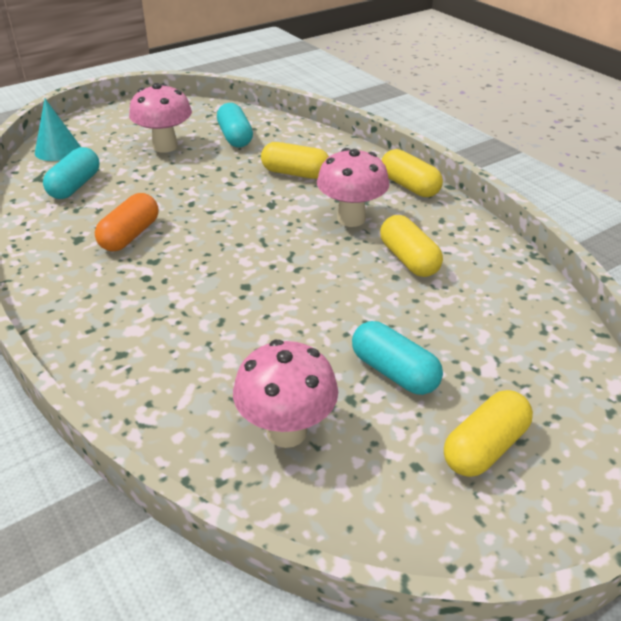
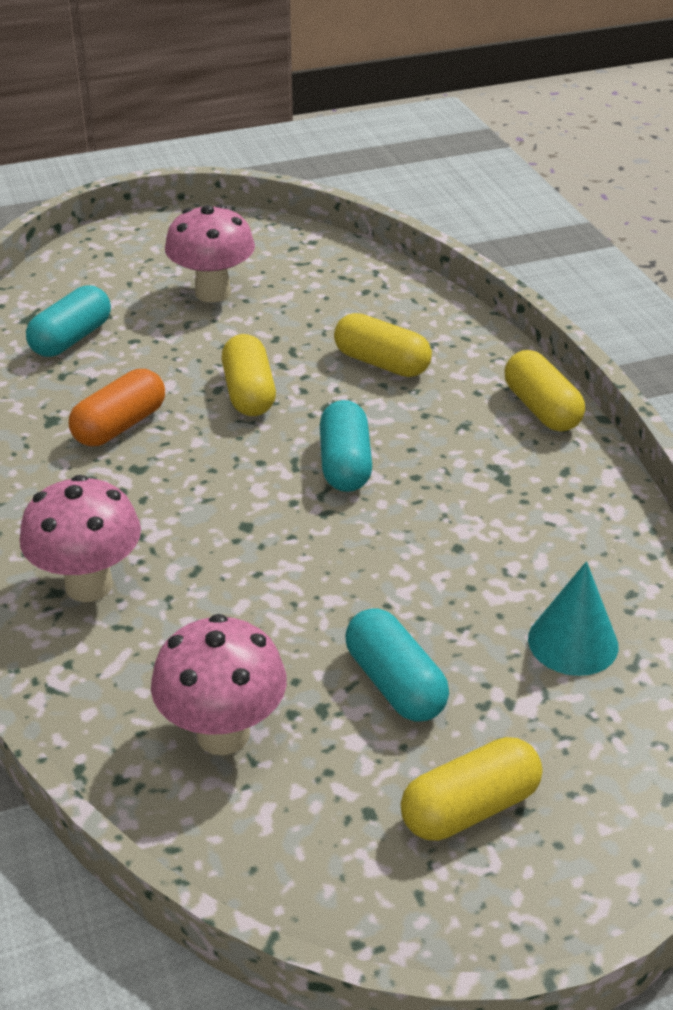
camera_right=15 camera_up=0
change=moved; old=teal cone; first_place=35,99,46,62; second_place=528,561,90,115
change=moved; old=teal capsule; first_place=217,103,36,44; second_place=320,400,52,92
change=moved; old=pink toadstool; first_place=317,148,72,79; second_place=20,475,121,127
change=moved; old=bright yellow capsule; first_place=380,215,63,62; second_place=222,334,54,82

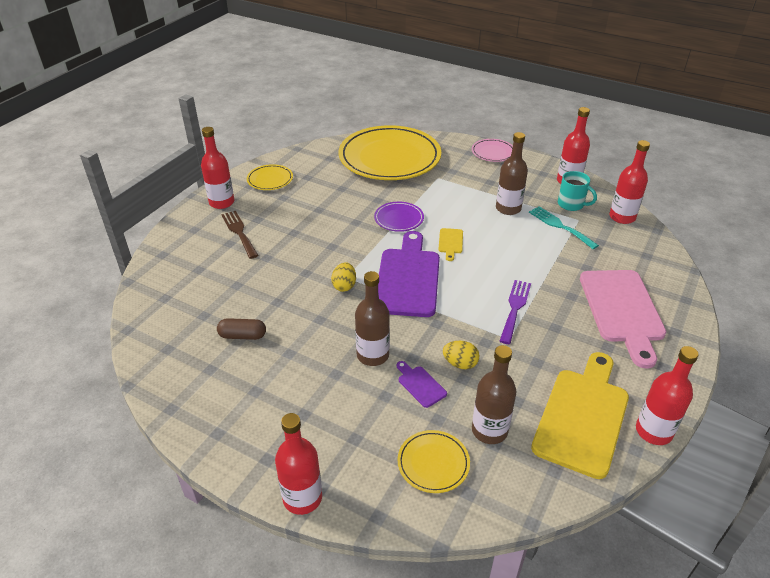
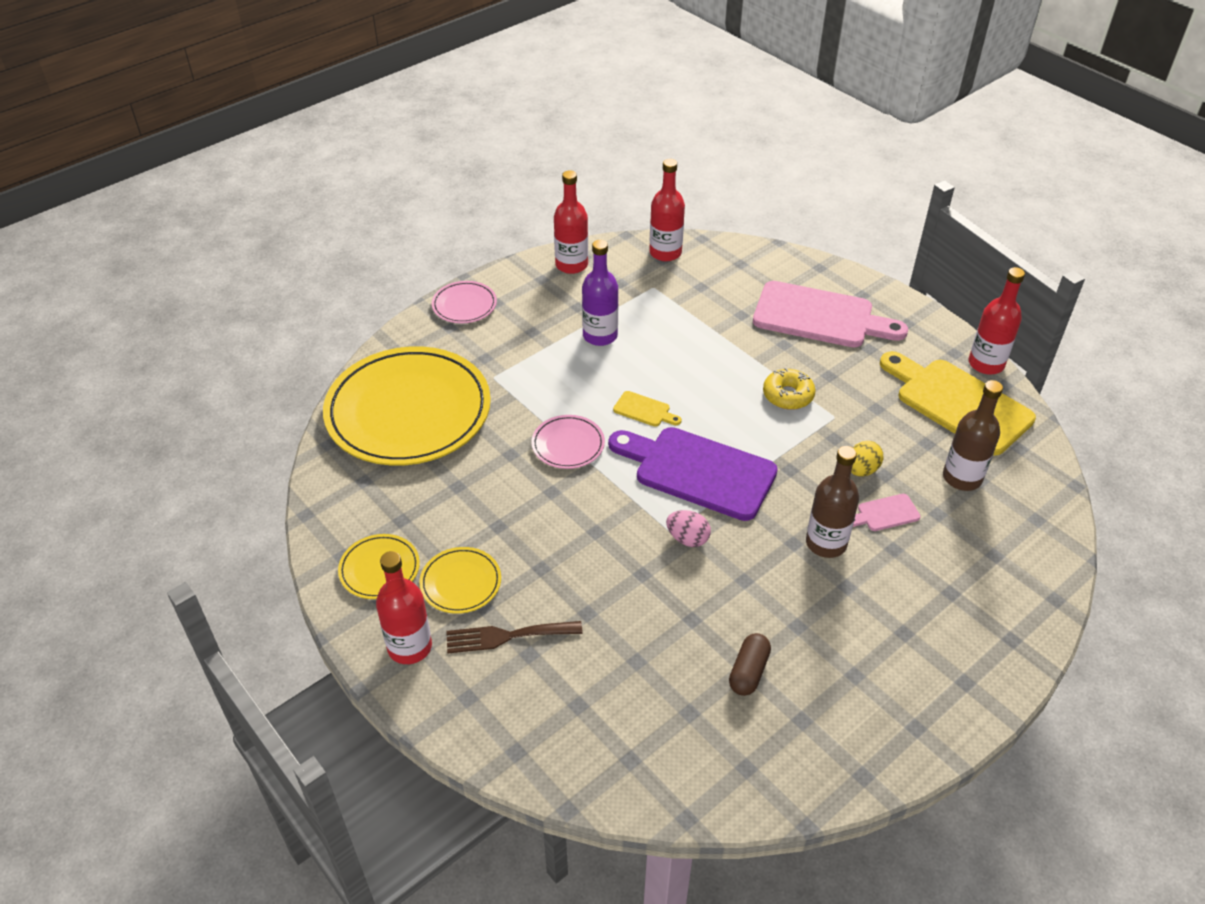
camera_right=-70 camera_up=5
change=removed; old=crimson flask; first_place=275,413,47,102
change=removed; old=teal table fork; first_place=529,206,70,43
change=removed; old=teal mug; first_place=558,171,39,40
change=moved; old=bright yellow plate; first_place=398,430,72,63; second_place=419,547,82,67
change=replaced; old=purple table fork; new=bright yellow doughnut; first_place=500,280,31,64; second_place=763,368,53,42
change=recoloured; old=bright yellow egg shape; new=pink egg shape; first_place=331,262,25,30; second_place=666,510,45,37
change=recoloured; old=purple plate; new=pink plate; first_place=374,202,50,30; second_place=532,415,73,54
change=recoloured; old=purple cutting board; new=pink cutting board; first_place=397,361,50,47; second_place=853,494,68,37
change=recoloured; old=brown flask; new=purple flask; first_place=496,132,32,83; second_place=582,240,36,106

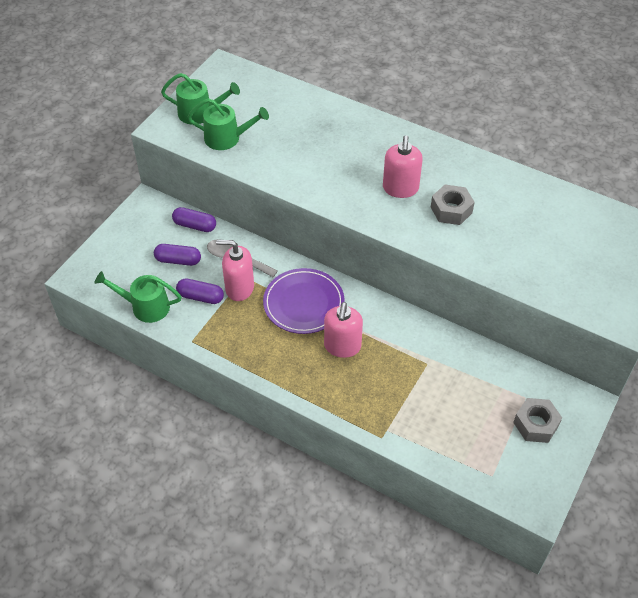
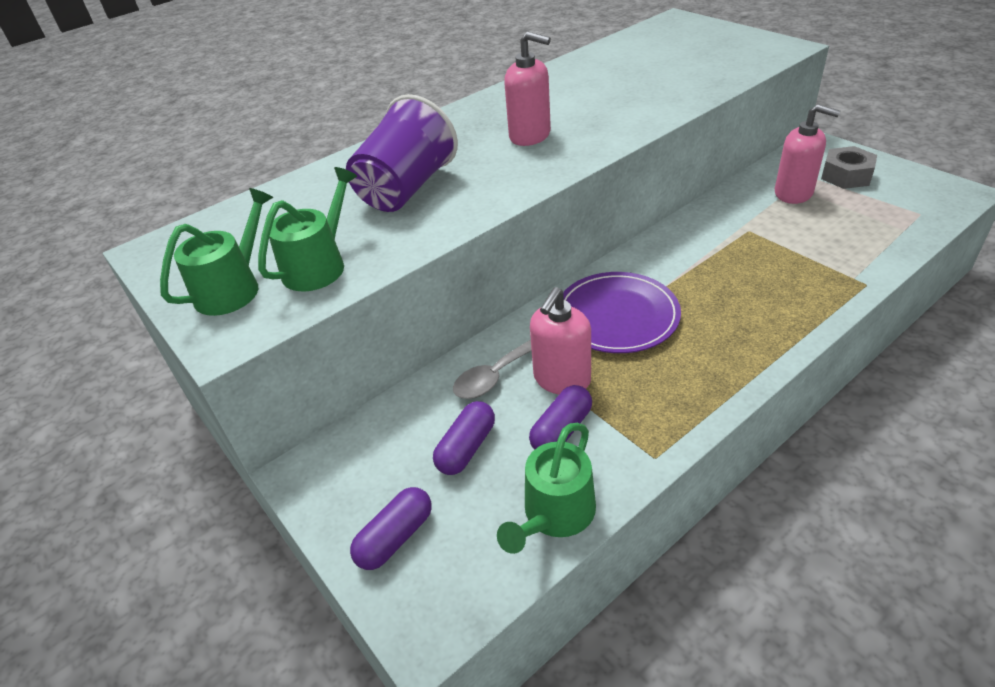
camera_right=-65 camera_up=-10
change=removed; old=grey hex nut; first_place=431,185,44,40
change=added; new=purple beaker; second_place=346,94,112,118
change=moved; old=purple capsule; first_place=172,207,44,25; second_place=350,487,82,83
change=moved; old=pink pump bottle; first_place=324,302,39,56; second_place=775,104,65,100

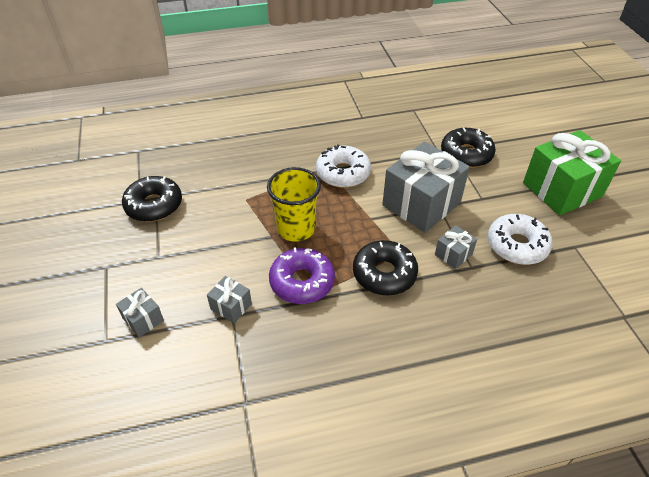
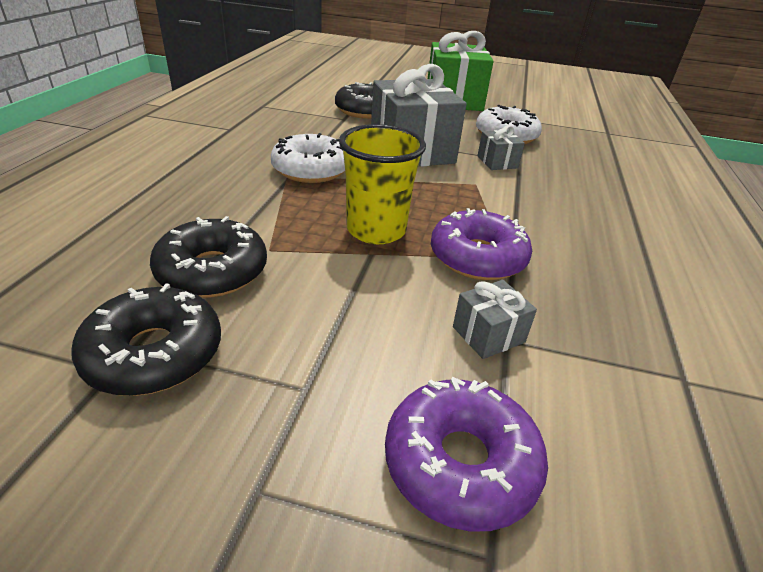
camera_right=-65 camera_up=-10
change=moved; old=black doughnut; first_place=353,240,65,55; second_place=150,216,117,82
change=replaced; old=grey present; new=purple doughnut; first_place=116,288,48,50; second_place=385,377,163,155

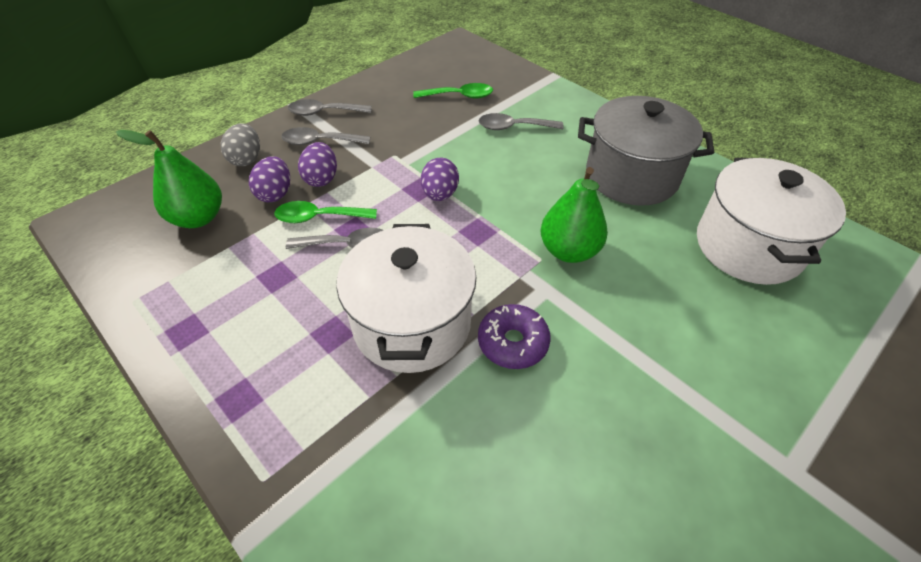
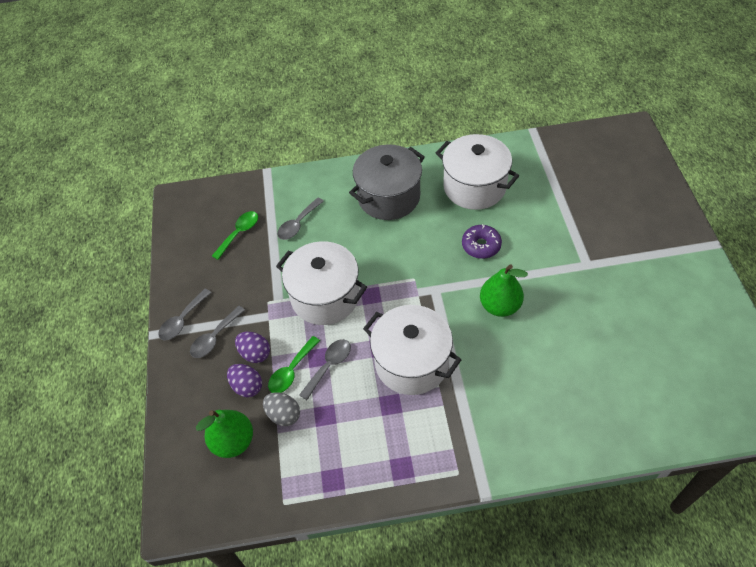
camera_right=-50 camera_up=5
change=moved; old=grey egg shape; first_place=221,123,39,43; second_place=263,392,37,34
change=moved; old=purple doughnut; first_place=478,304,73,65; second_place=462,224,40,35
change=moved; old=leaf-green pear; first_place=541,167,67,96; second_place=480,264,48,53
change=replaced; old=purple egg shape; new=snow-white pot; first_place=421,158,38,43; second_place=276,241,91,84

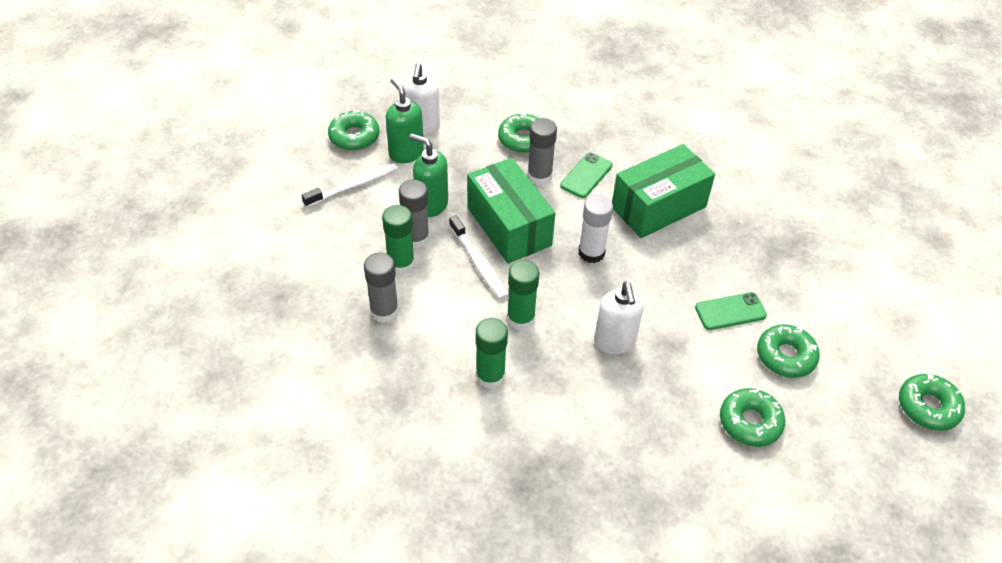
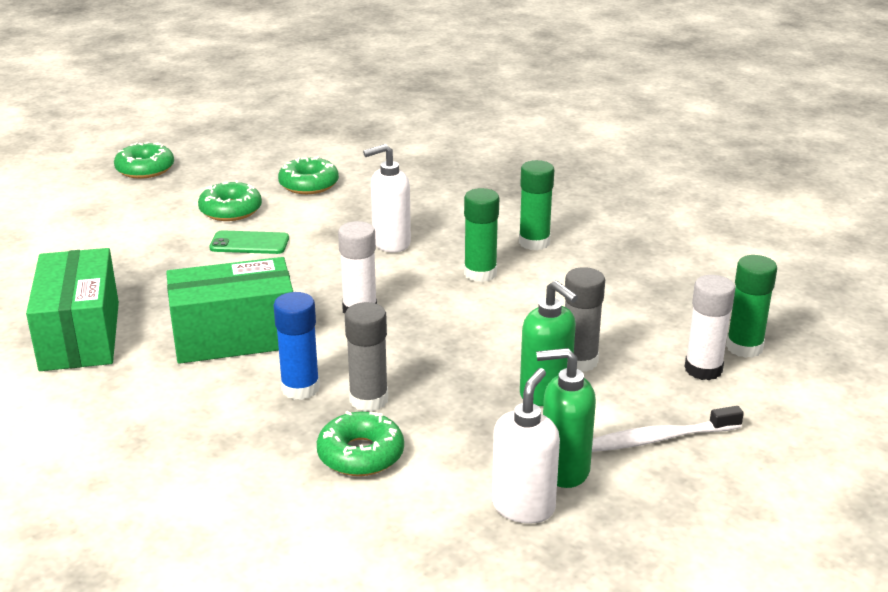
camera_right=-160 camera_up=-20
change=removed; old=leaf-green doughnut; first_place=328,110,51,41
change=removed; old=grey stick of glue; first_place=364,253,35,70
change=removed; old=snow-white tooth brush; first_place=449,215,59,84
change=added; new=snow-white stick of glue; second_place=685,275,50,105
change=moved; old=leaf-green stick of glue; first_place=382,205,33,69; second_place=726,255,51,103
change=moved; old=leaf-green box; first_place=467,158,88,105; second_place=26,248,93,123
change=replaced; old=leaf-green mobile phone; new=blue stick of glue; first_place=560,153,53,45; second_place=273,292,47,108
change=turned; old=leaf-green pump bottle; first_place=386,78,38,85; second_place=536,348,60,140; degrees=105
change=turned; old=snow-white pump bottle; first_place=594,281,50,73; second_place=363,144,48,108; degrees=-120

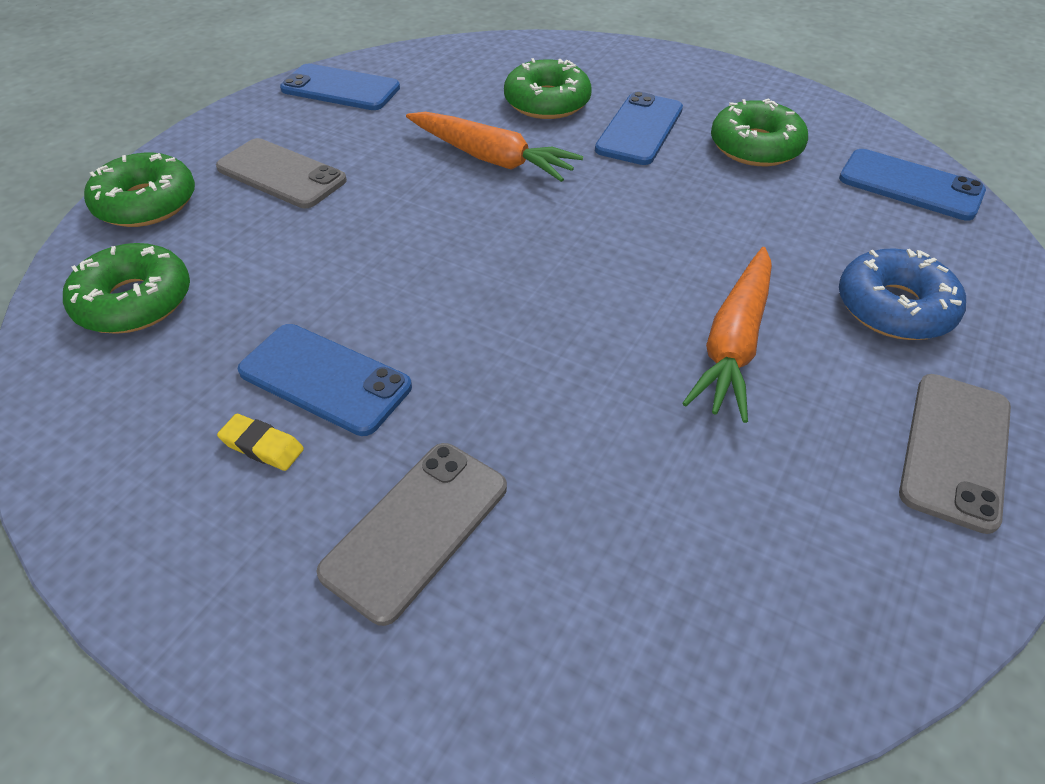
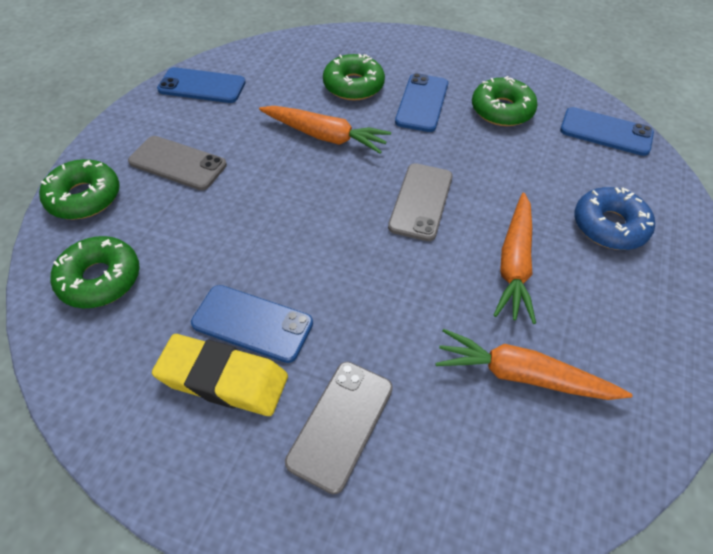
camera_right=-10 camera_up=5
change=added; new=orange toy carrot; second_place=435,329,198,71
change=moved; old=grey mobile phone; first_place=899,374,112,160; second_place=388,163,65,78
change=resized; old=bright yellow eraser; first_place=217,414,87,57; second_place=152,334,136,82; factor=2.26

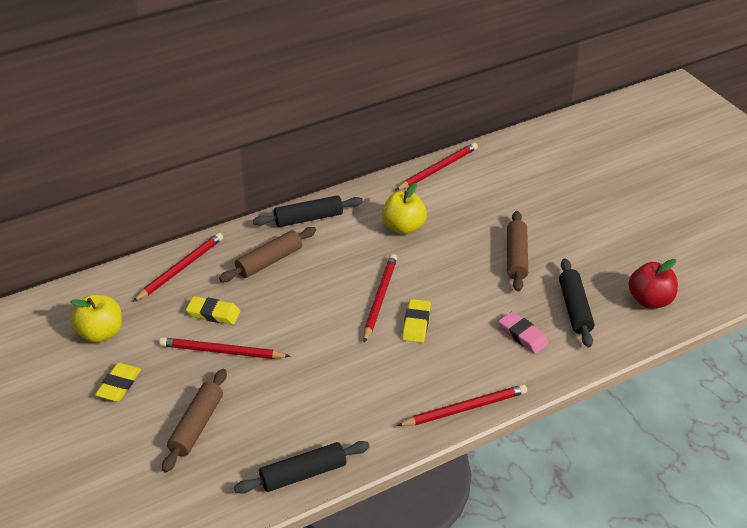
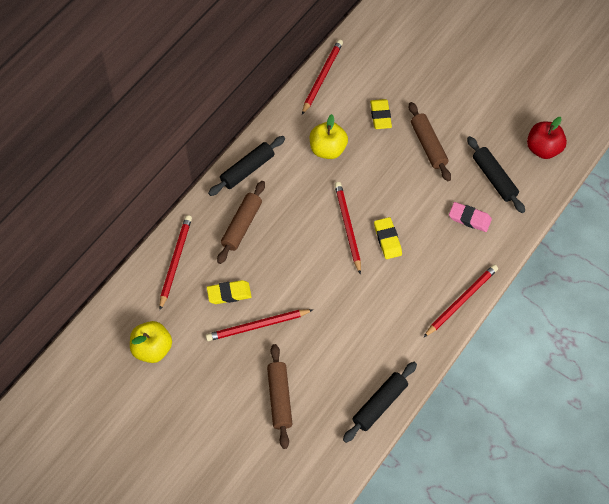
camera_right=-25 camera_up=20
change=moved; old=bright yellow eraser; first_place=95,363,46,39; second_place=370,99,22,30

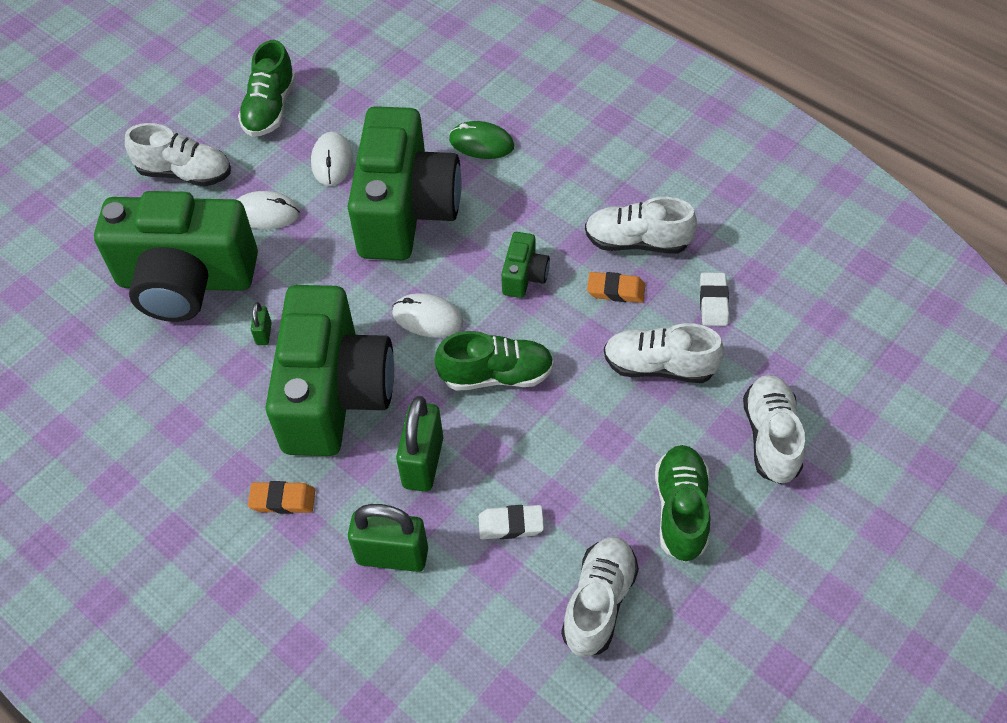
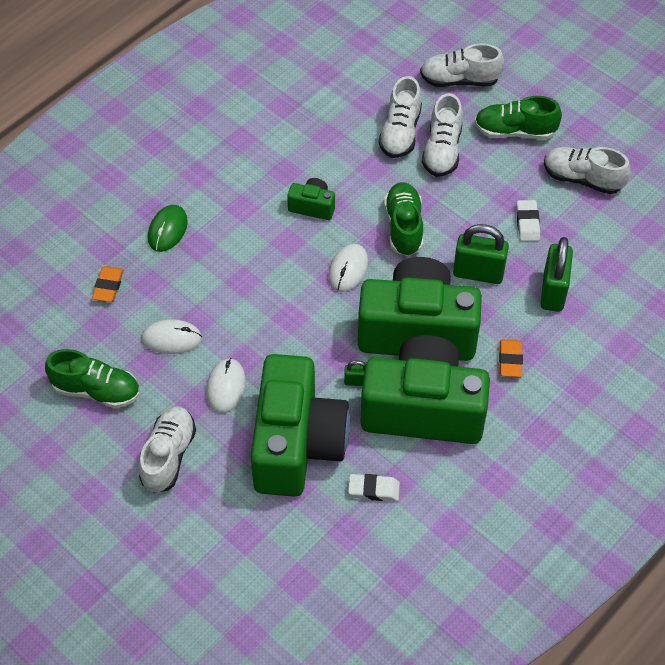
camera_right=-90 camera_up=0
change=moved; old=leaf-green photo camera; first_place=348,106,114,154; second_place=360,335,130,109
change=moved; old=snow-white shoe; first_place=585,197,112,57; second_place=422,93,41,84
change=moved; old=orange eraser; first_place=587,272,58,31; second_place=92,266,32,36
change=moved; old=snow-white eraser; first_place=700,272,29,54; second_place=348,474,52,27

